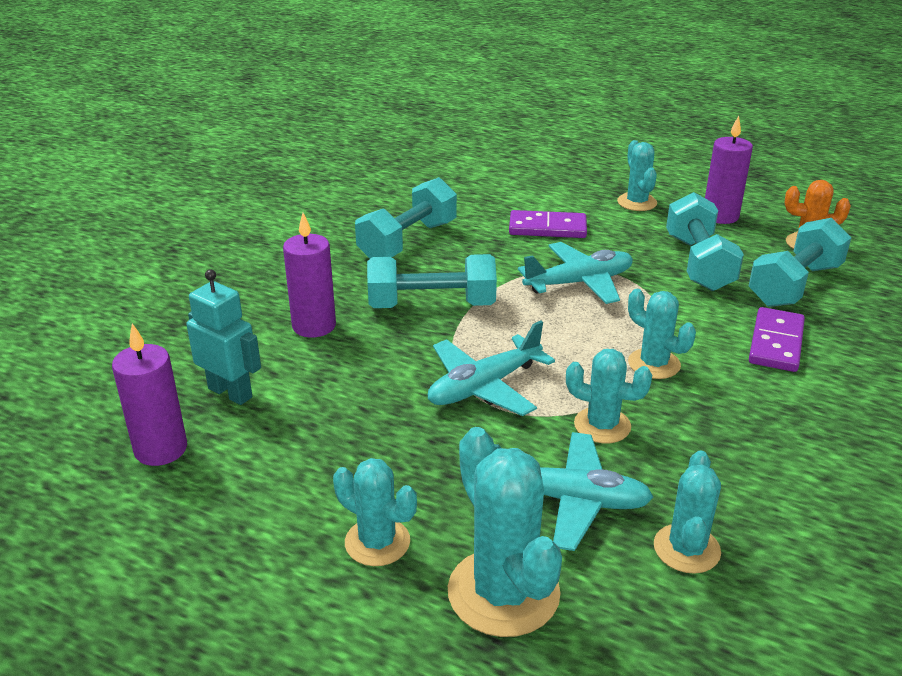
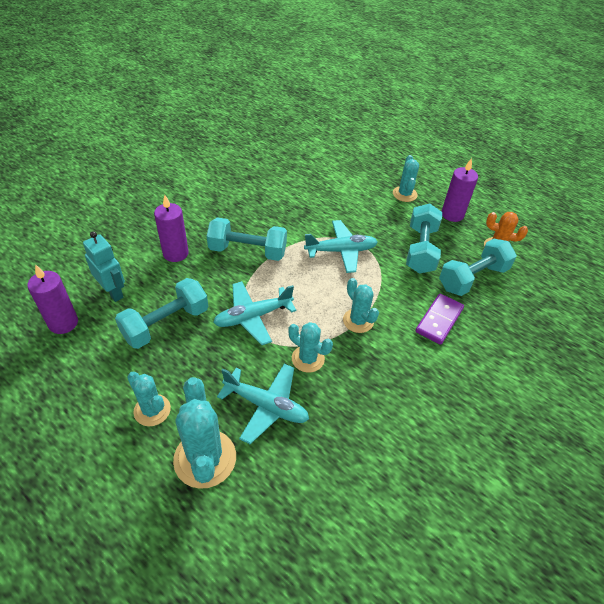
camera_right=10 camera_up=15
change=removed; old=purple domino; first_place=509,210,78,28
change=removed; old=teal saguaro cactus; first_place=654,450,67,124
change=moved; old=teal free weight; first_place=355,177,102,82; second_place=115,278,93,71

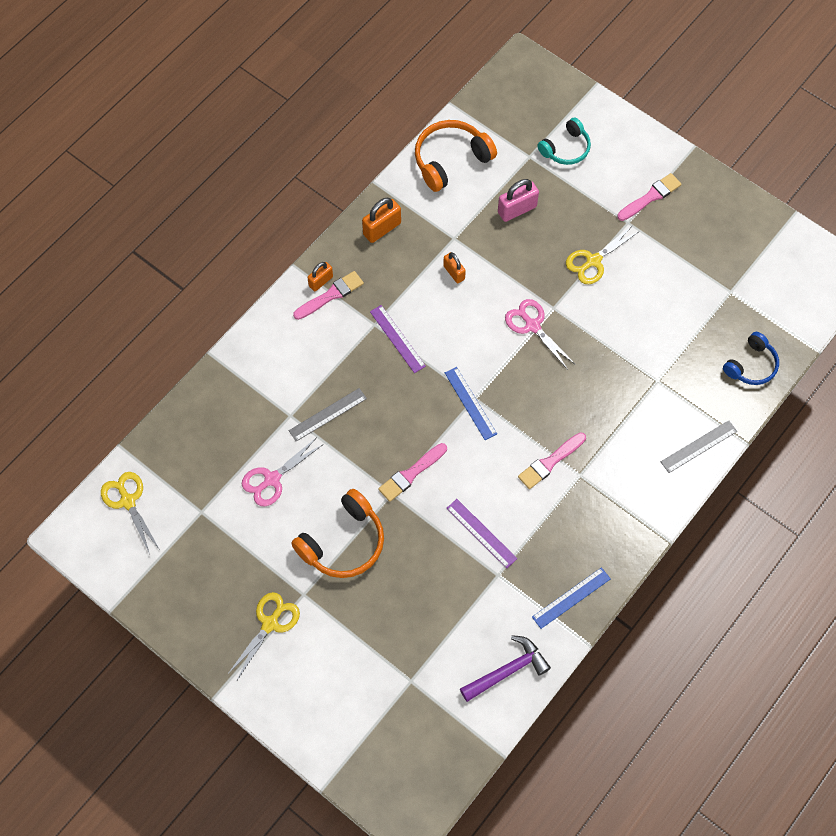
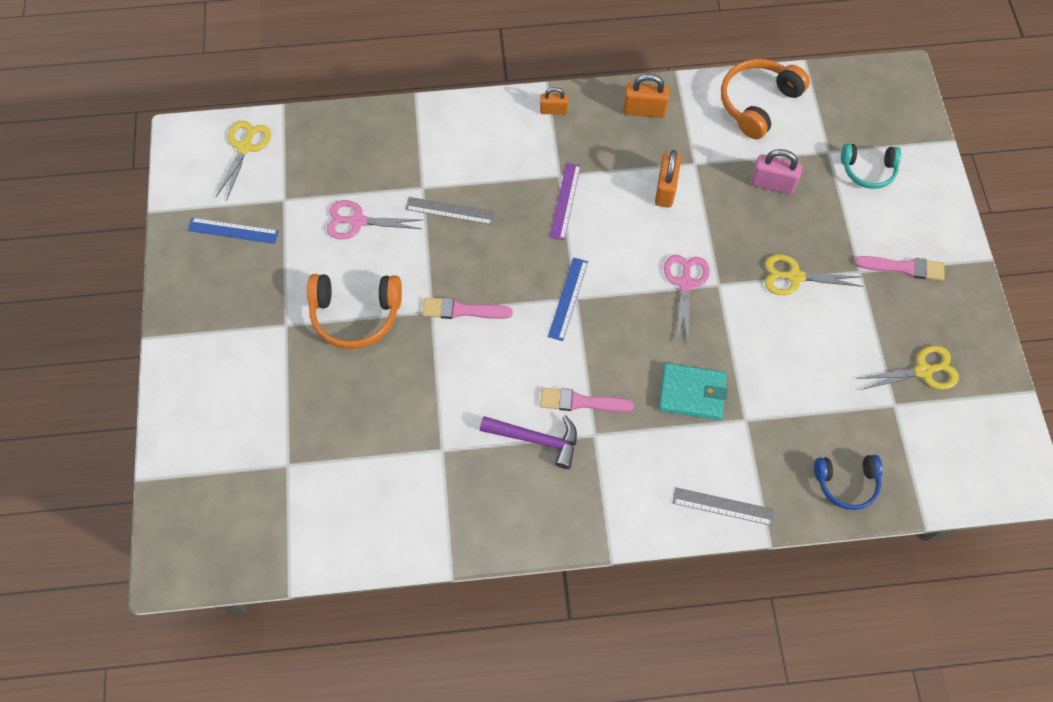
camera_right=45 camera_up=0
change=removed; old=pink brush; first_place=293,271,71,49
change=removed; old=purple ruler; first_place=447,499,70,69
change=added; new=teal wallet; second_place=659,363,68,57
change=moved; old=bright yellow scissors; first_place=227,592,73,88; second_place=856,345,103,45
change=moved; old=purple hammer; first_place=460,635,91,67; second_place=480,415,97,54
change=moved; old=blue ruler; first_place=532,567,79,62; second_place=188,218,91,26
change=turned; old=orange headphones; first_place=415,120,82,72; second_place=721,59,89,80; degrees=-60
change=resized; old=orange padlock; first_place=443,252,23,31; second_place=655,150,26,58; factor=1.54

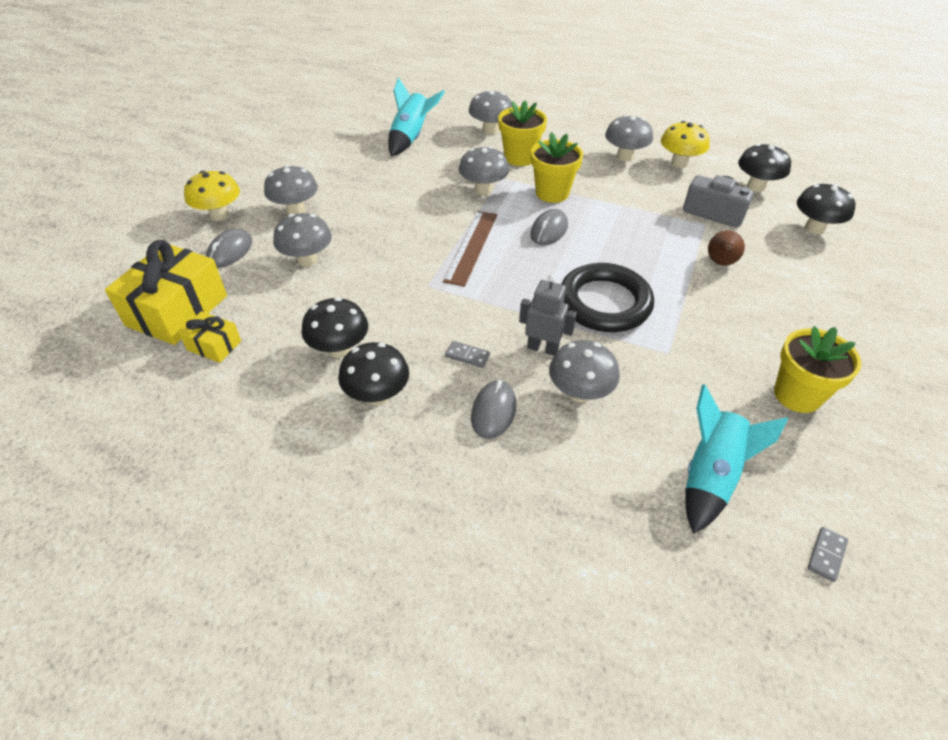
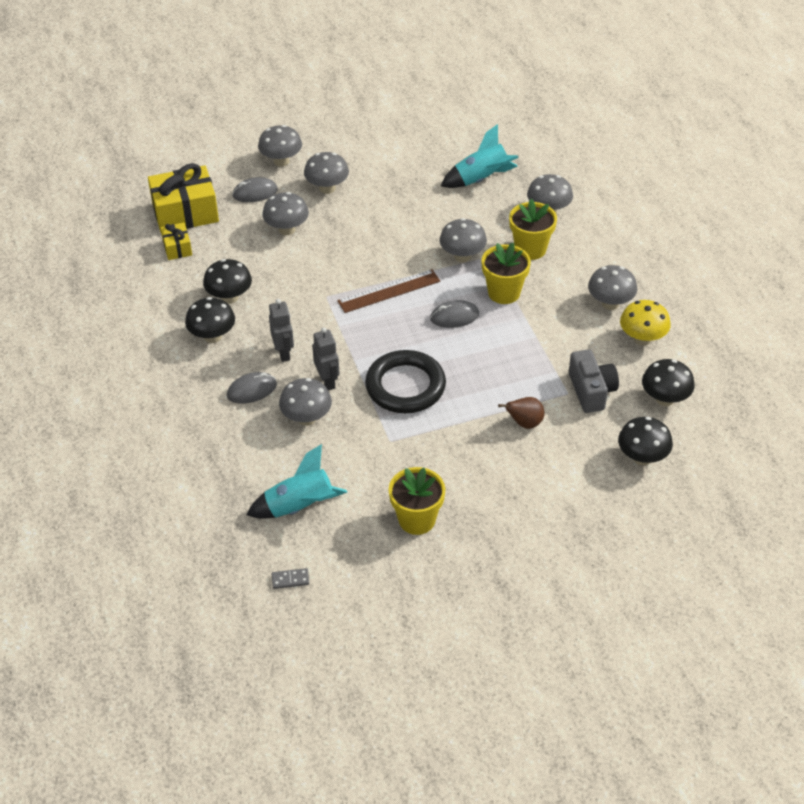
camera_right=50 camera_up=0
change=replaced; old=grey domino; new=grey robot; first_place=445,341,45,27; second_place=269,299,25,63
change=recoloured; old=bright yellow toadstool; new=grey toadstool; first_place=184,171,56,50; second_place=258,125,44,42

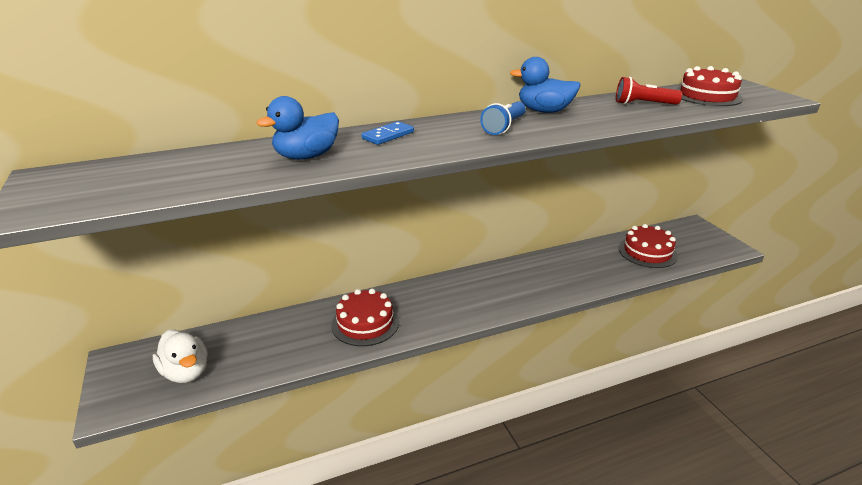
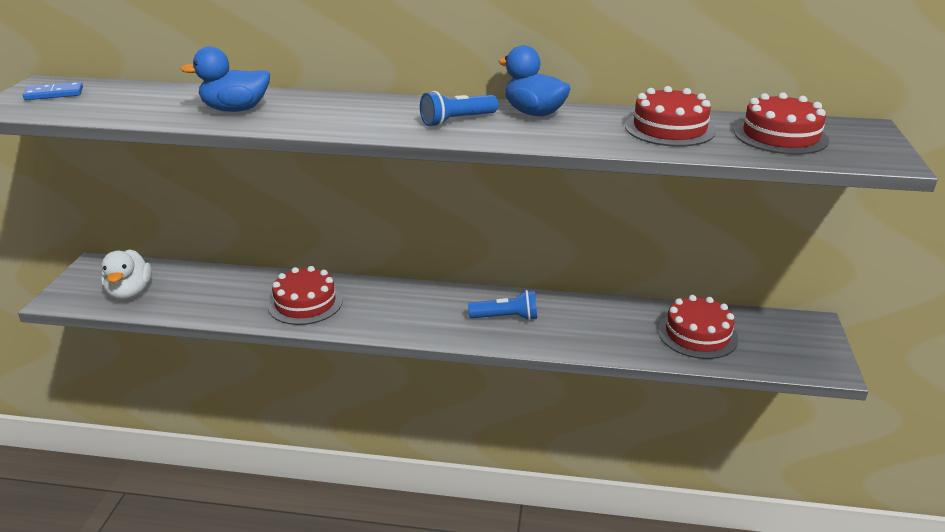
camera_right=30 camera_up=0
change=added; new=blue pocket torch; second_place=468,290,69,30
change=moved; old=blue domino; first_place=362,121,52,24; second_place=23,82,60,18
change=replaced; old=crimson pocket torch; new=crimson cake; first_place=616,77,66,28; second_place=625,86,91,61

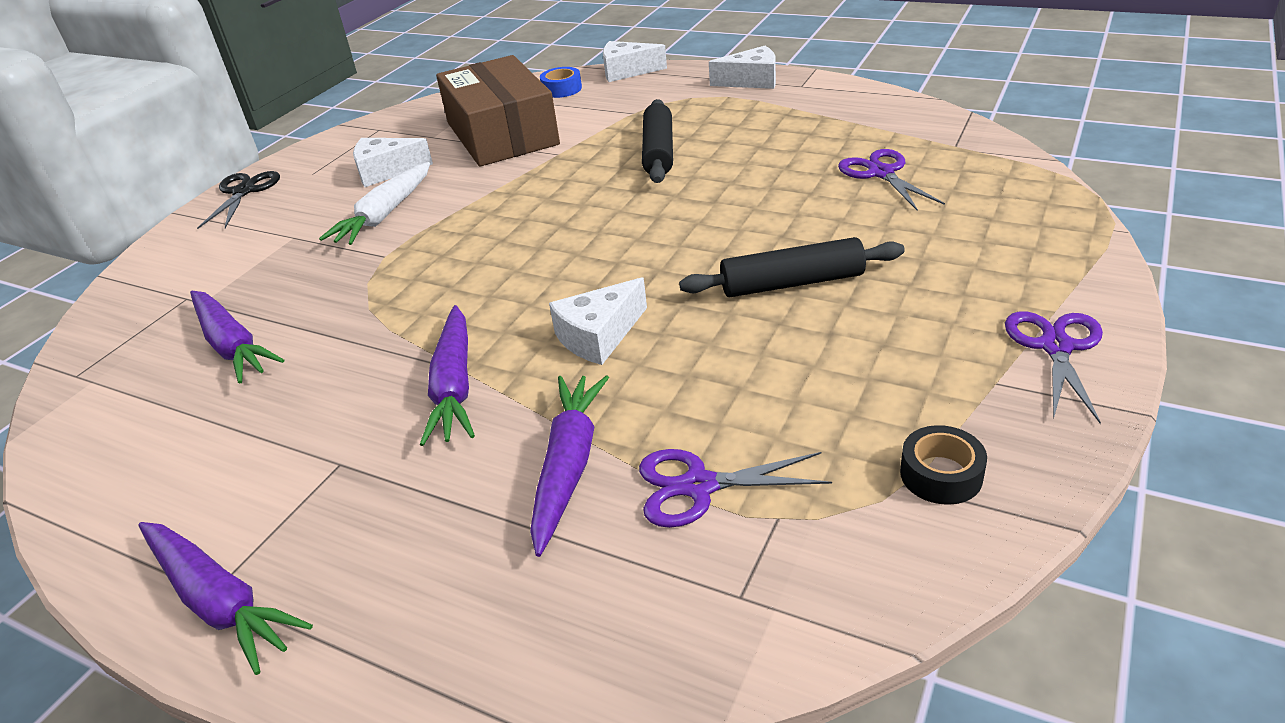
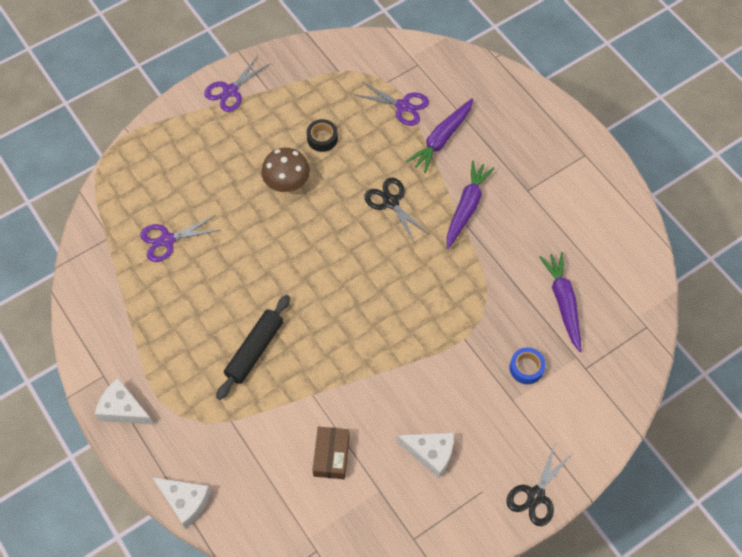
camera_right=-155 camera_up=25
change=removed; old=purple toy carrot; first_place=138,522,175,153
change=removed; old=snow-white toy carrot; first_place=319,162,111,83
change=moved; old=blue roll of tape; first_place=540,67,42,31; second_place=510,347,36,37
change=moved; old=black roll of tape; first_place=900,425,87,80; second_place=307,119,31,33
change=replaced; old=snow-white cheese; new=black scissors; first_place=549,277,98,88; second_place=364,178,66,64
change=replaced; old=black rolling pin; new=brown toadstool; first_place=679,237,226,60; second_place=261,148,49,44
change=turned; old=purple scissors; first_place=838,149,107,62; second_place=140,215,80,47; degrees=60
change=resized; old=brown box; first_place=436,55,124,112; second_place=313,427,37,52; factor=0.47

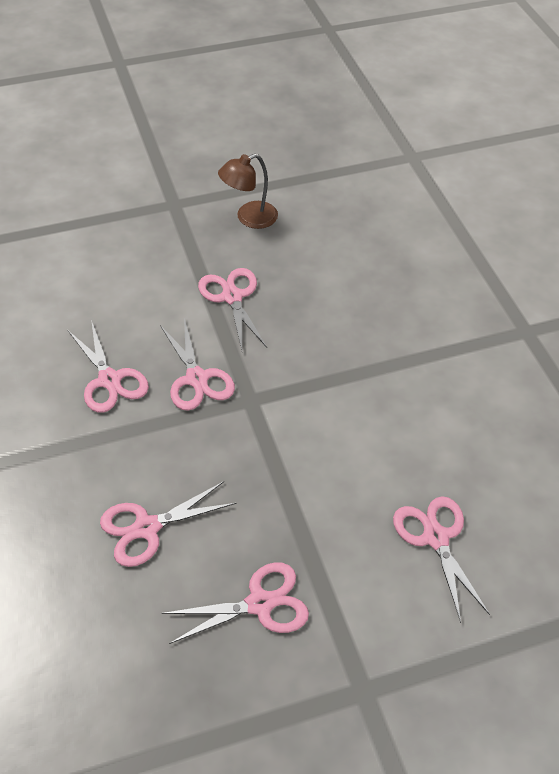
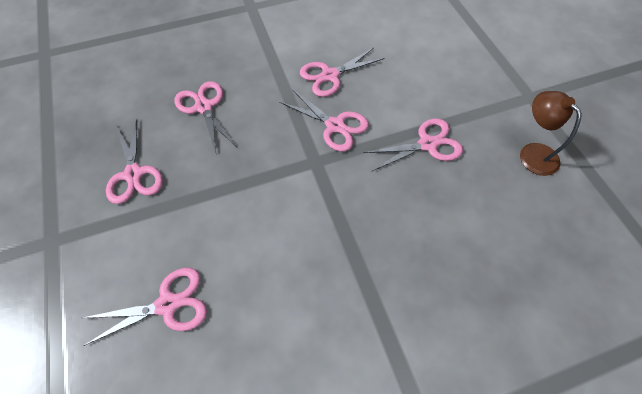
camera_right=90 camera_up=10
change=turned; old=pink scissors; first_place=160,318,75,93; second_place=279,89,90,63; degrees=-120

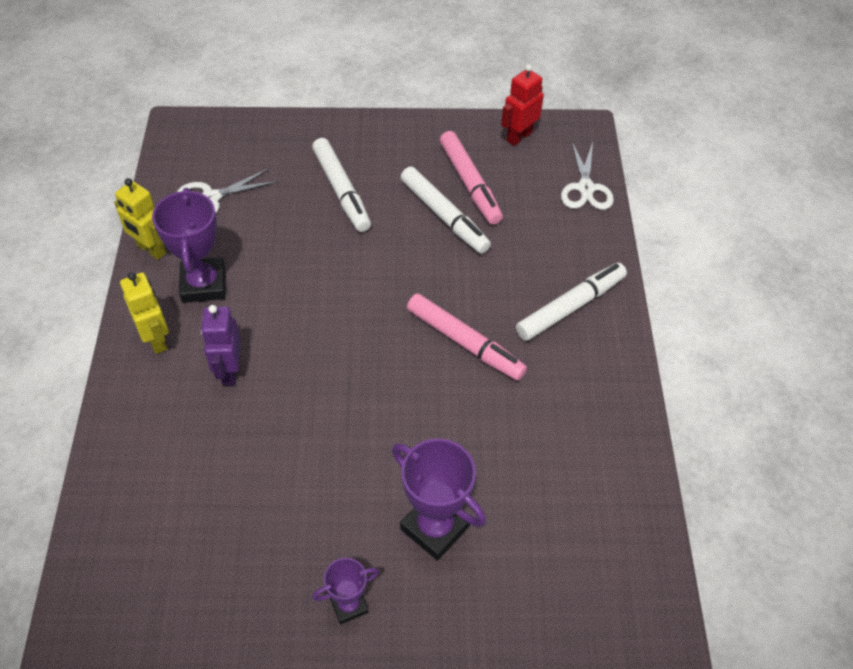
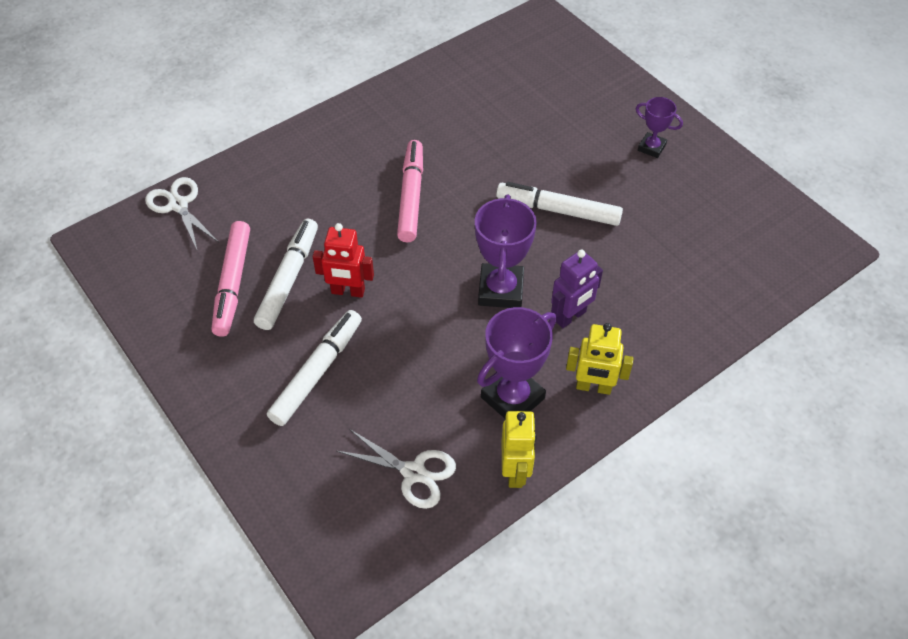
camera_right=-125 camera_up=0
change=moved; old=purple award cup; first_place=392,439,94,122; second_place=475,195,62,113
change=moved; old=crimson robot; first_place=501,64,43,82; second_place=312,223,62,75
change=moved; old=snow-white marker pen; first_place=516,262,111,79; second_place=496,182,127,44
change=turned; old=bright yellow robot; first_place=120,272,49,82; second_place=566,323,68,72; degrees=-105
change=turned; old=pink marker pen; first_place=440,131,63,94; second_place=211,221,39,116; degrees=150
change=turned; old=snow-white scissors; first_place=561,142,53,68; second_place=145,177,73,74; degrees=-90

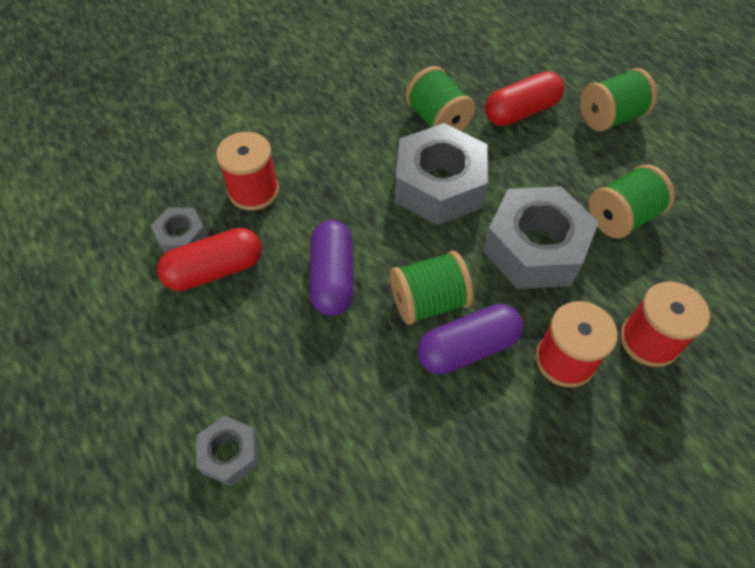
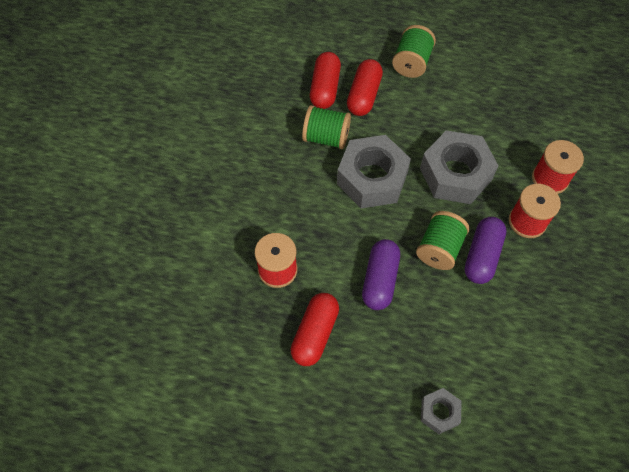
camera_right=-45 camera_up=5
change=removed; old=grey hex nut; first_place=151,208,57,46
change=removed; old=leaf-green bobbin; first_place=589,165,86,73
change=added; new=crimson capsule; second_place=310,52,31,57
change=turned; old=purple capsule; first_place=309,220,44,96; second_place=362,239,38,71; degrees=60

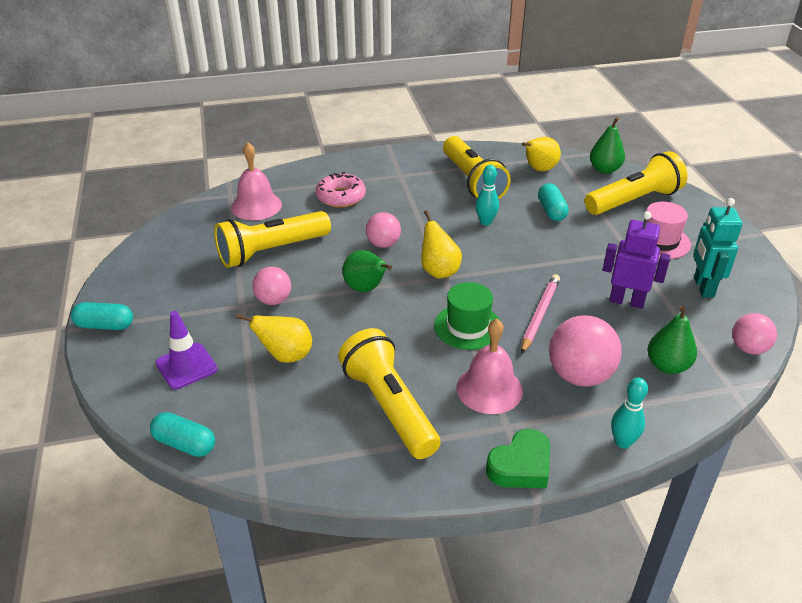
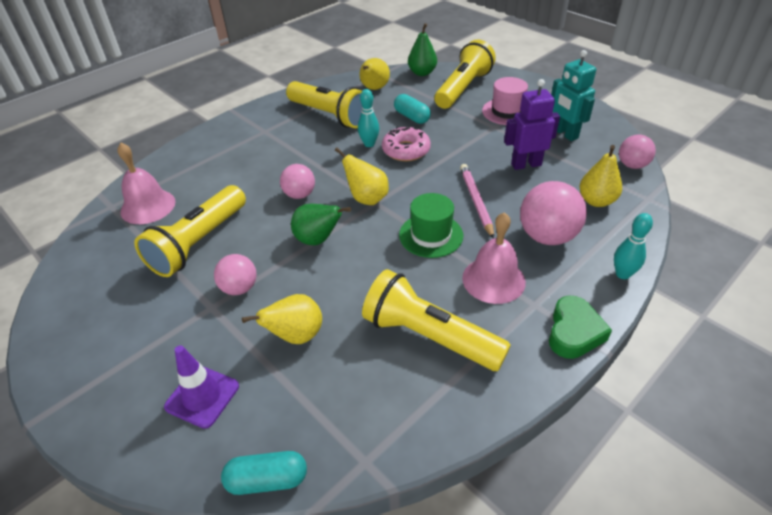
camera_right=-30 camera_up=5
change=removed; old=teal capsule; first_place=71,302,62,28
change=moved; old=pink doughnut; first_place=316,172,50,36; second_place=382,127,49,34
change=recoloured; old=leaf-green pear; new=bright yellow pear; first_place=648,306,49,68; second_place=580,145,42,62

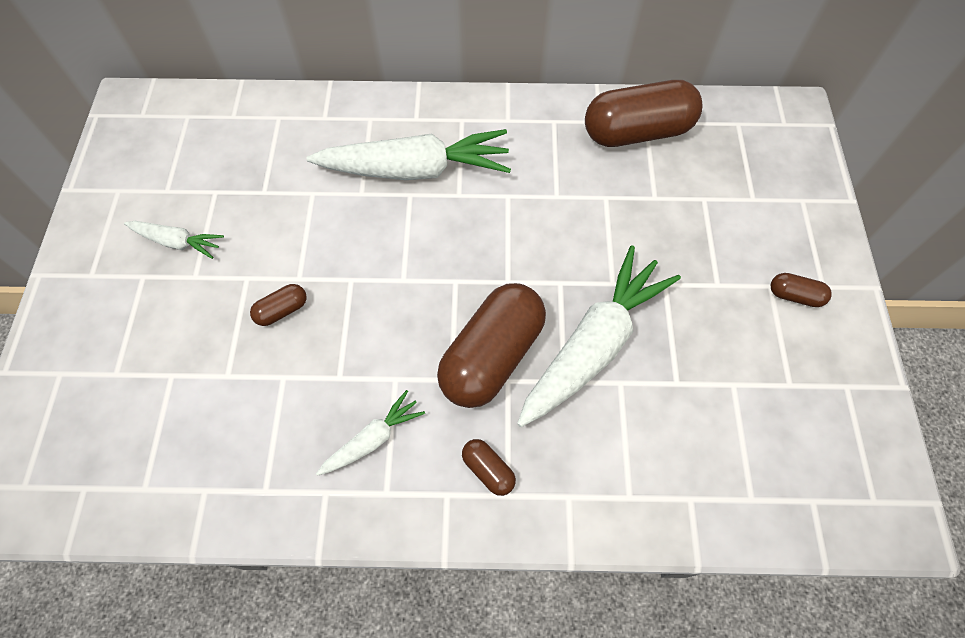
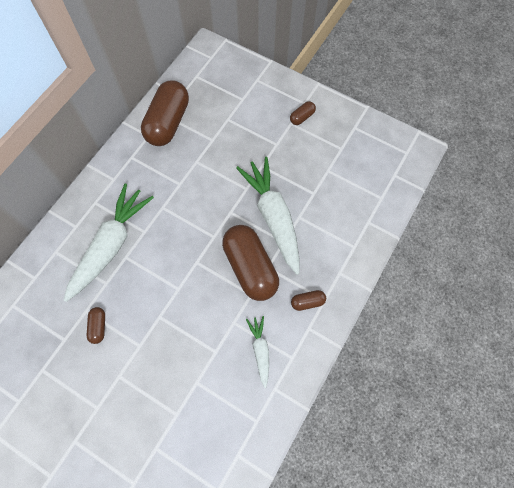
camera_right=-60 camera_up=5
change=removed; old=snow-white toy carrot; first_place=124,221,100,38
change=moved; old=brown capsule; first_place=250,284,57,42; second_place=87,307,18,37

